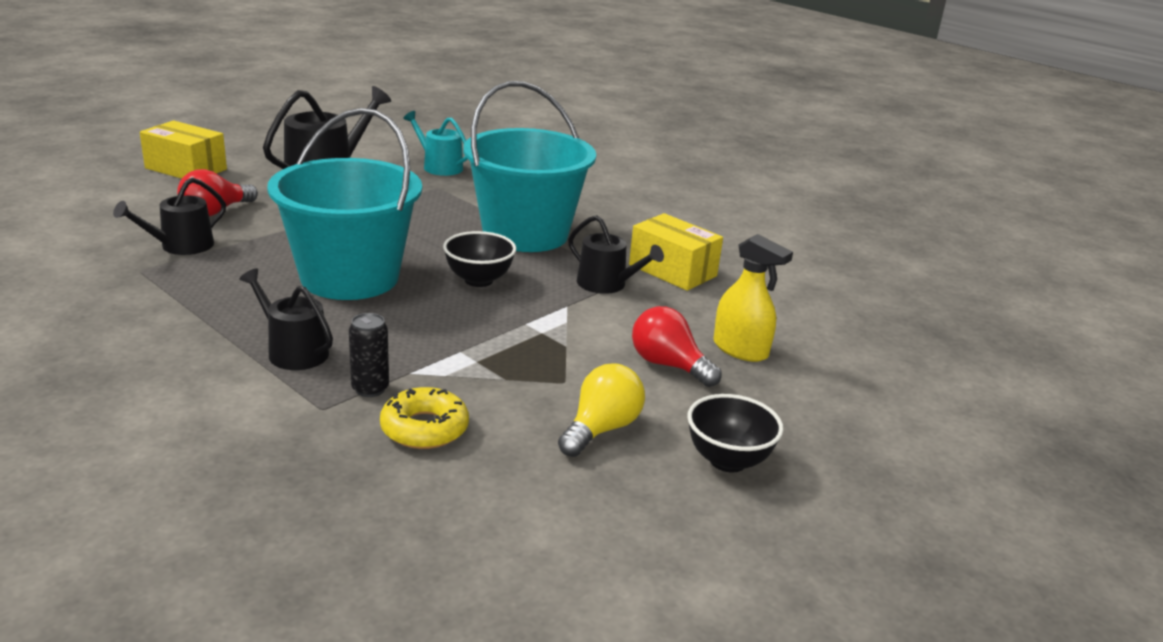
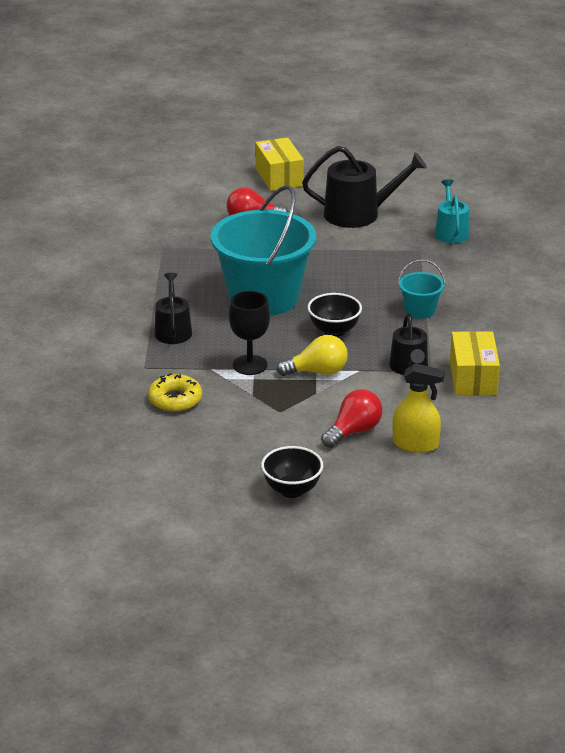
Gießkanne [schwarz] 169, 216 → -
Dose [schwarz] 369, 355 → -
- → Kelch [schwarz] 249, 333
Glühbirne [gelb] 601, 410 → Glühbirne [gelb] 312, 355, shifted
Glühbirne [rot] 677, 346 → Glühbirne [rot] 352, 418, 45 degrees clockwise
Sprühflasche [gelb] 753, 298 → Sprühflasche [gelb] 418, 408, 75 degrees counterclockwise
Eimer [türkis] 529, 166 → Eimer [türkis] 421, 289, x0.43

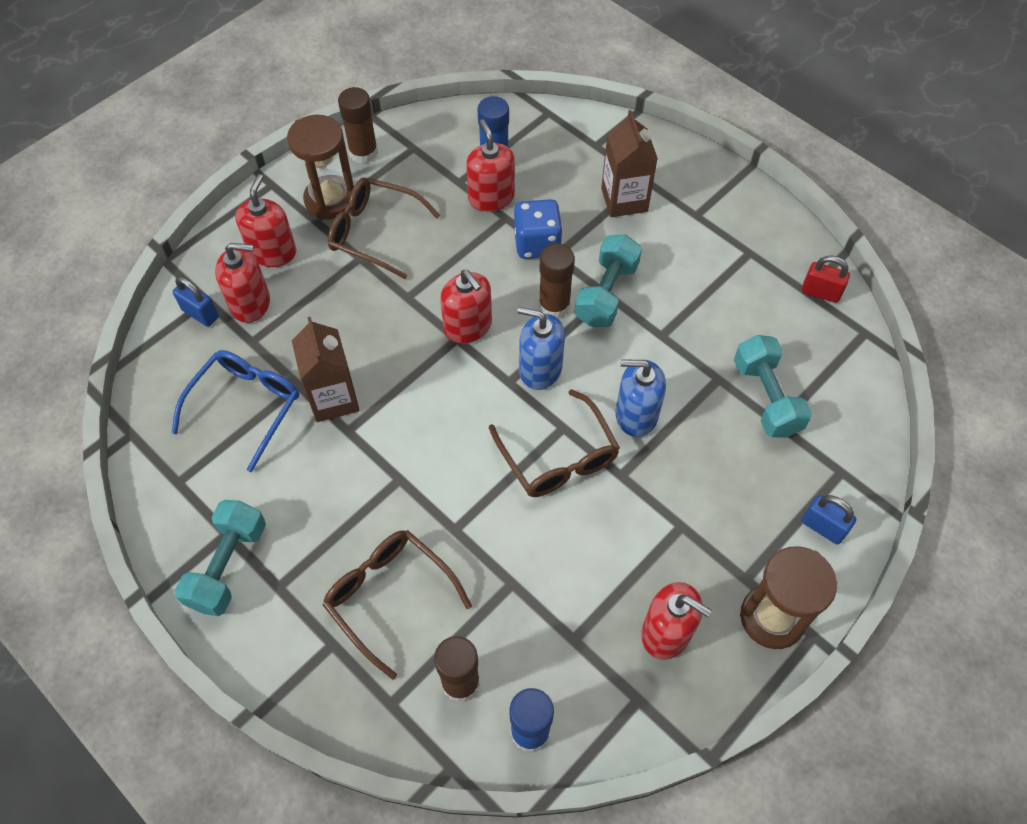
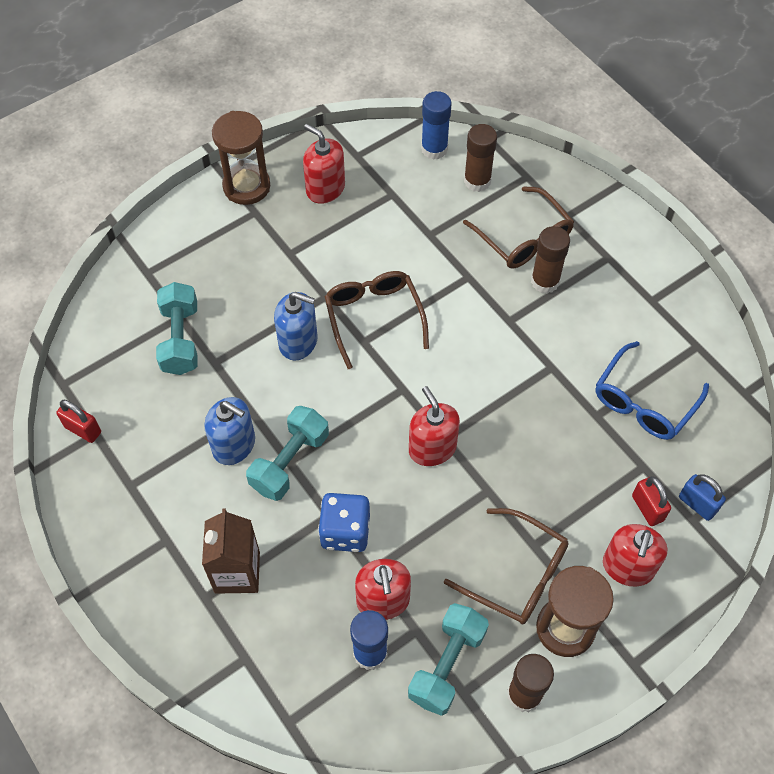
Getränkekarton [braun] 326, 369 → -
Vorhängeschloss [blau] 829, 519 → -
Hantel [türkis] 220, 558 → Hantel [türkis] 448, 659, shifted
Seifenspender [blau] 541, 348 → Seifenspender [blau] 229, 431, shifted
Klebestift [braun] 557, 281 → Klebestift [braun] 550, 259, shifted
Seifenspender [rot] 242, 283 → Vorhängeschloss [rot] 651, 501

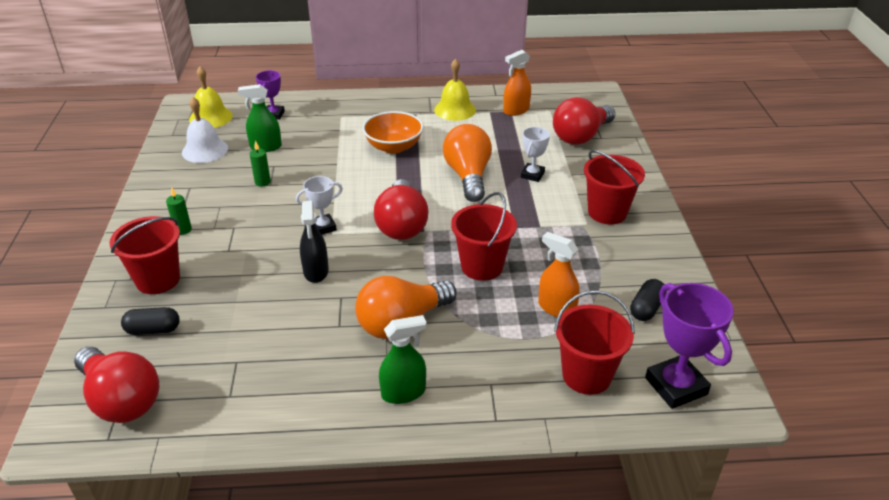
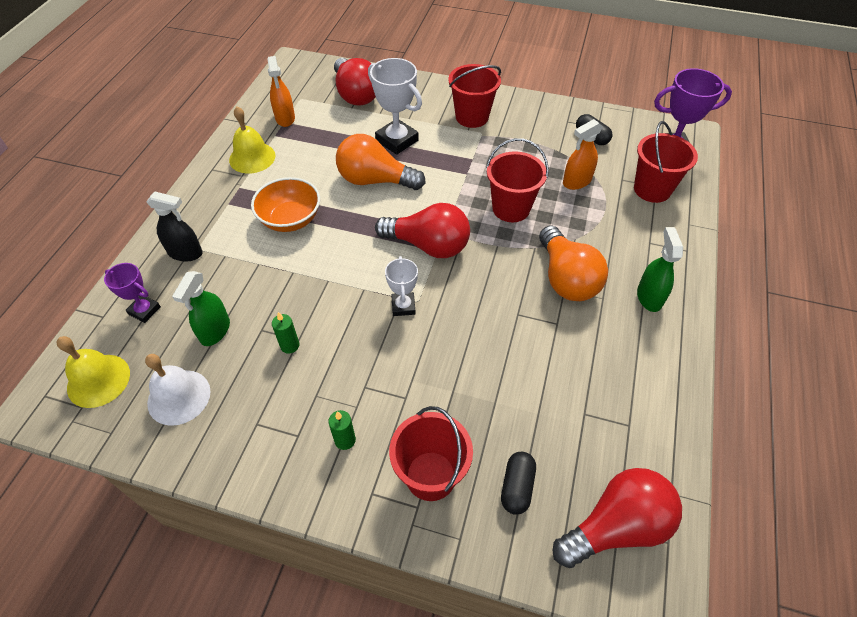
Sprühflasche [schwarz] 314, 242 → Sprühflasche [schwarz] 174, 226, shifted
Pokal [weiß] 535, 154 → Pokal [weiß] 395, 106, x1.71

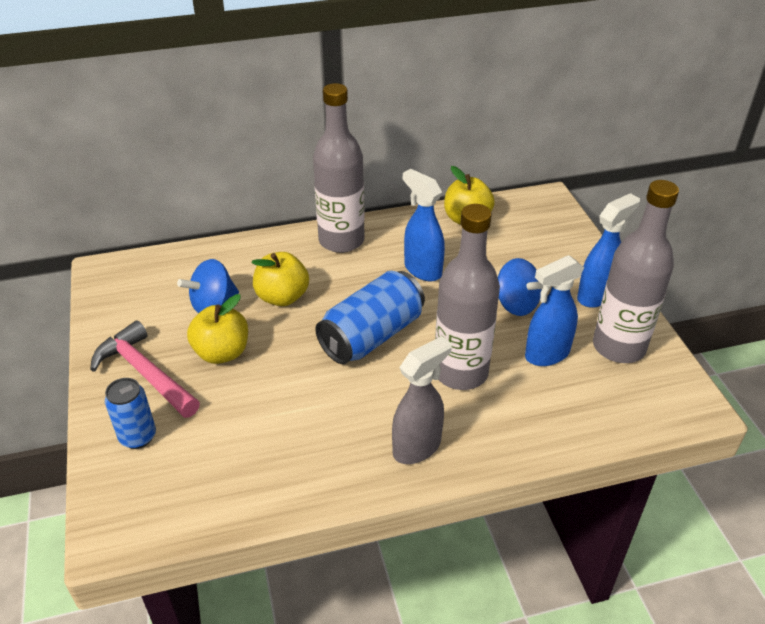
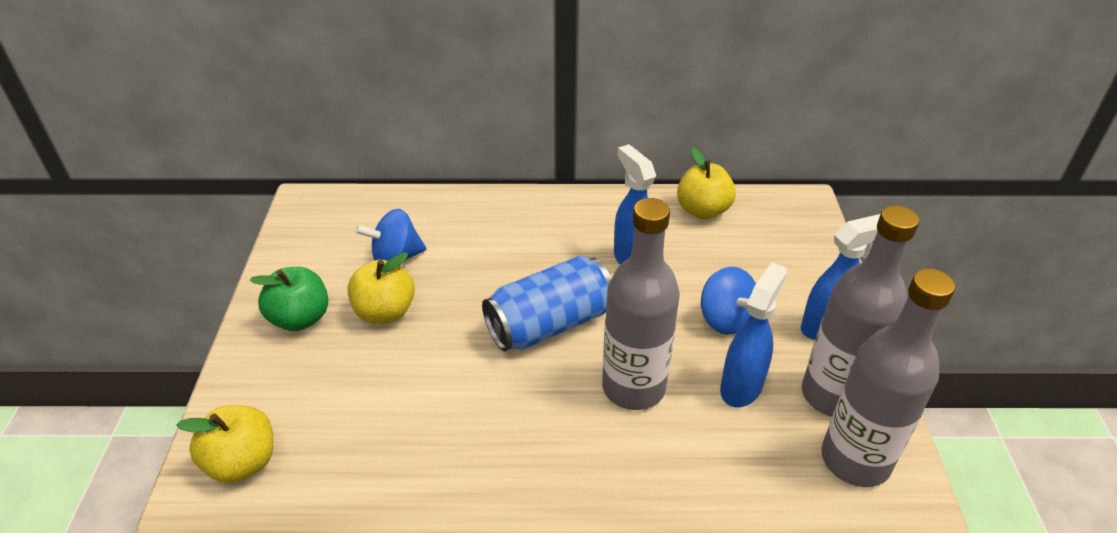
Dose [blau] 130, 413 → -
Sprühflasche [grau] 422, 400 → -
Apfel [gelb] 280, 279 → Apfel [gelb] 225, 444, shifted
Flasche [grau] 339, 168 → Flasche [grau] 888, 378, shifted
Hammer [rosa] 145, 369 → Apfel [grün] 289, 299
Sprühflasche [blau] 554, 310 → Sprühflasche [blau] 753, 334, 135 degrees clockwise

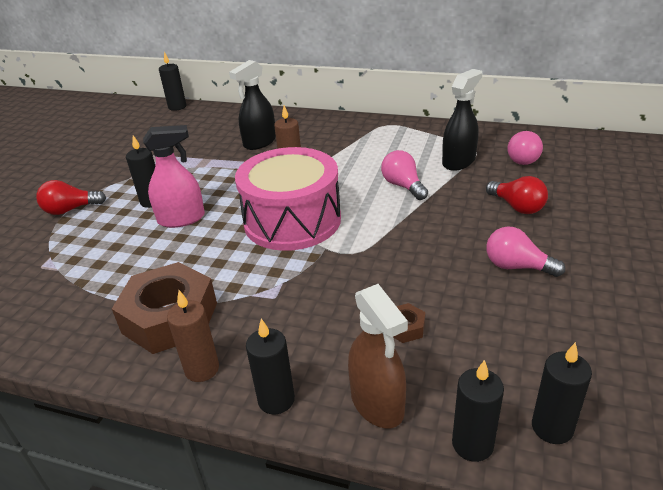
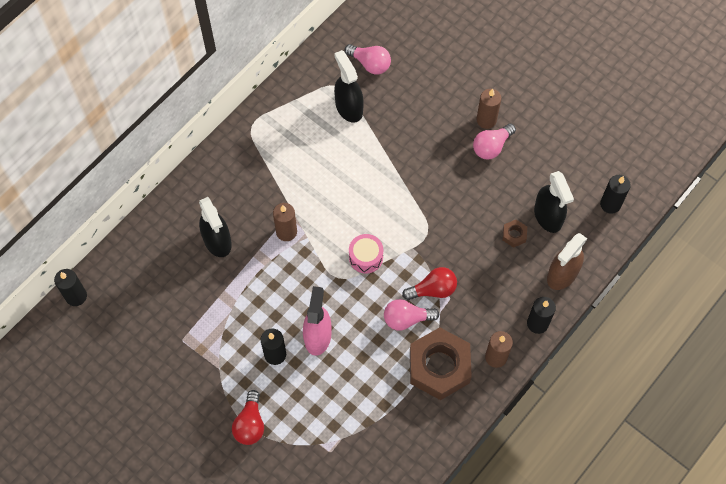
Kerze [schwarz] 478, 411 → -
- → Kerze [braun] 488, 109
- → Sprühflasche [schwarz] 554, 202
Glühbirne [rosa] 404, 175 → Glühbirne [rosa] 412, 314, shifted
Glühbirne [rot] 517, 195 → Glühbirne [rot] 429, 283, shifted
Sprühflasche [braun] 378, 356 → Sprühflasche [braun] 567, 261, 135 degrees clockwise
Trommel [rosa] 288, 199 → Trommel [rosa] 366, 254, x0.43

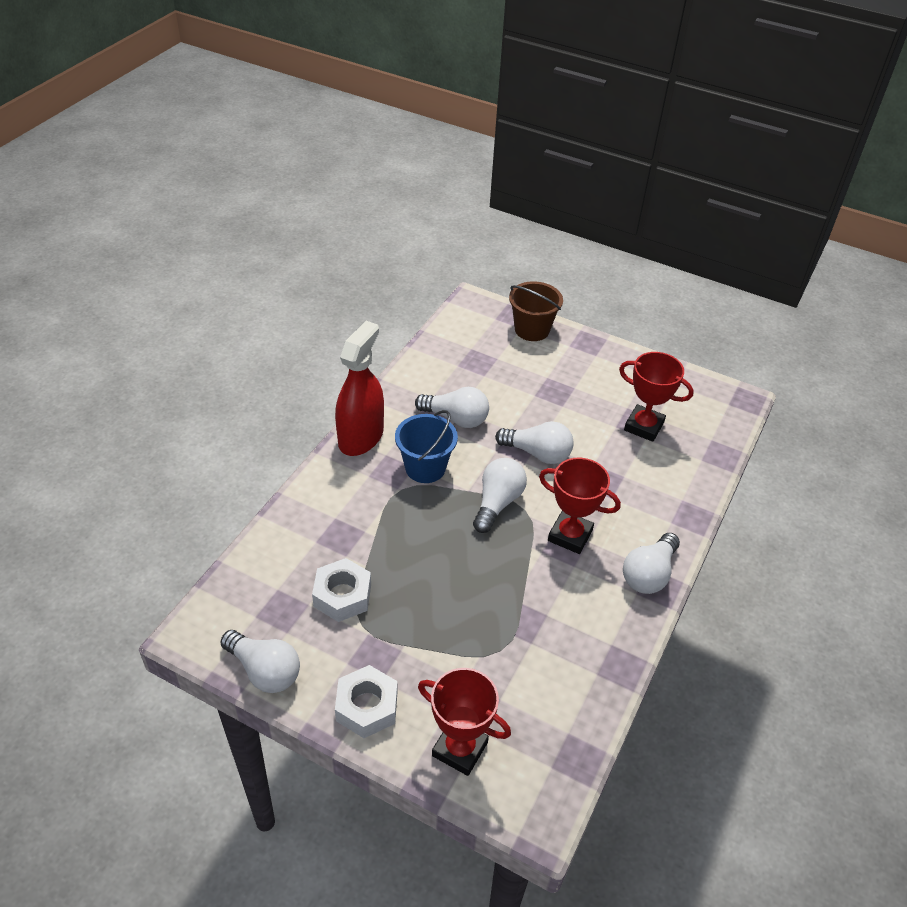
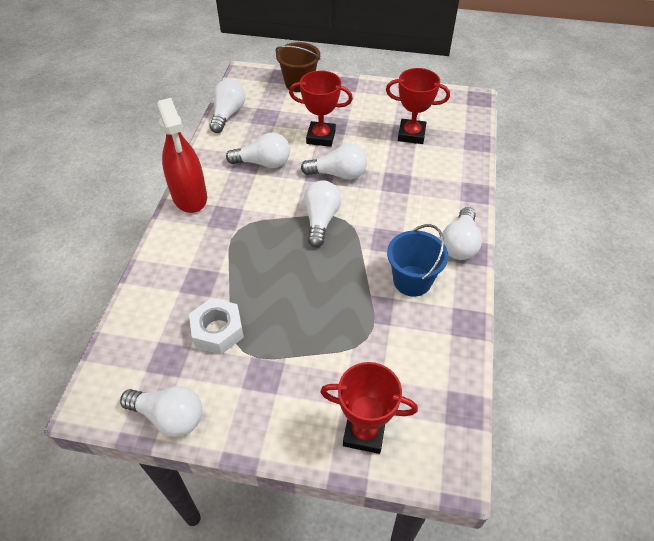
Sechskantmutter [weiß] 366, 701 → -
- → Glühbirne [weiß] 228, 106
Eimer [blau] 426, 446 → Eimer [blau] 417, 260, shifted
Pokal [rot] 580, 506 → Pokal [rot] 321, 108, shifted
Sprühflasche [rot] 359, 388 → Sprühflasche [rot] 182, 155, 150 degrees clockwise

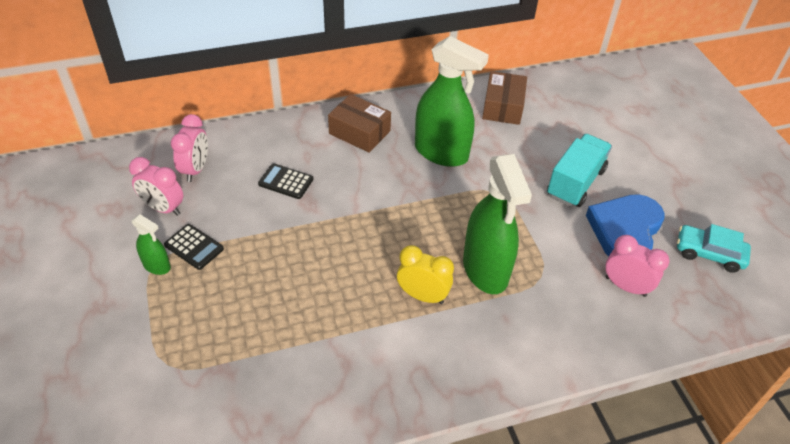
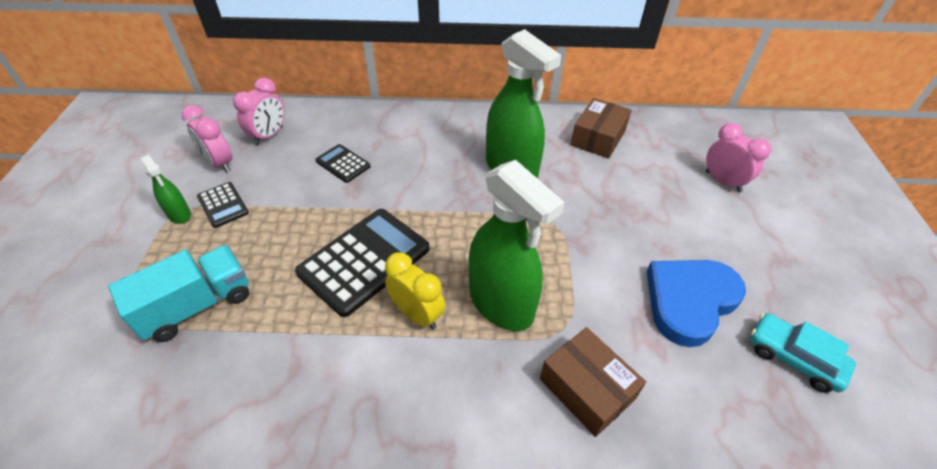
- → Taschenrechner [schwarz] 362, 263
Schachtel [braun] 359, 123 → Schachtel [braun] 593, 382, shifted
Lastwagen [türkis] 579, 170 → Lastwagen [türkis] 178, 293, shifted
Wecker [rosa] 638, 266 → Wecker [rosa] 738, 157, shifted
Sprühflasche [grün] 497, 224 → Sprühflasche [grün] 517, 245, 45 degrees counterclockwise

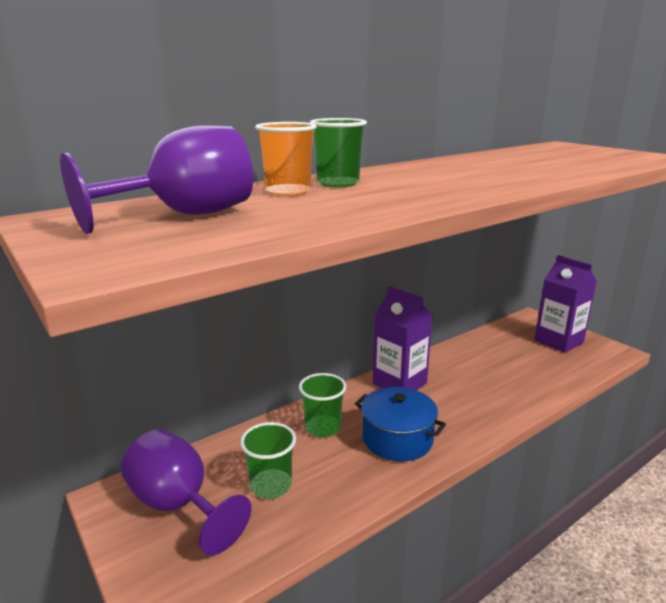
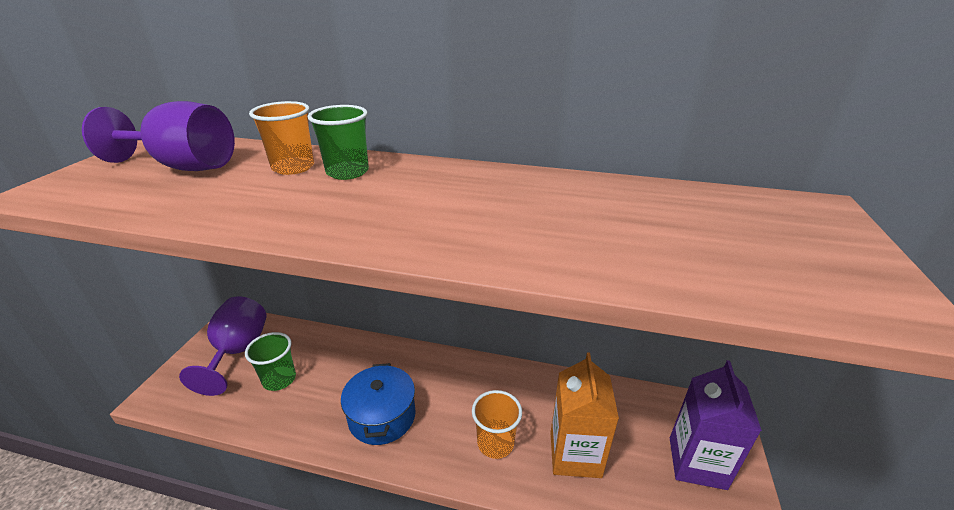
Becher [grün] 322, 405 → -
Getränkekarton [lila] 403, 338 → -
- → Becher [orange] 497, 424
- → Getränkekarton [orange] 584, 415

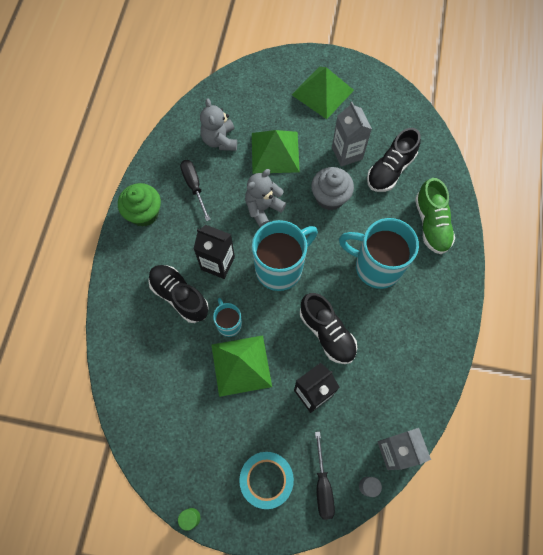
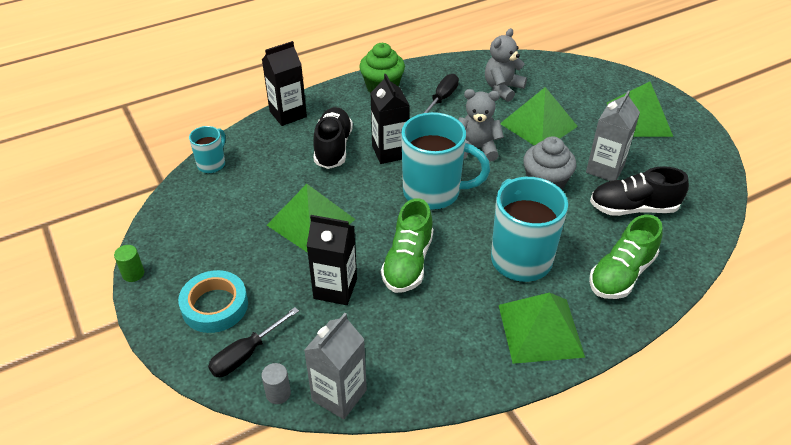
- → Getränkekarton [schwarz] 284, 83
- → Pyramide [grün] 542, 328
Tasse [türkis] 227, 317 → Tasse [türkis] 207, 149, shifted
Schuh [schwarz] 328, 328 → Schuh [grün] 407, 245

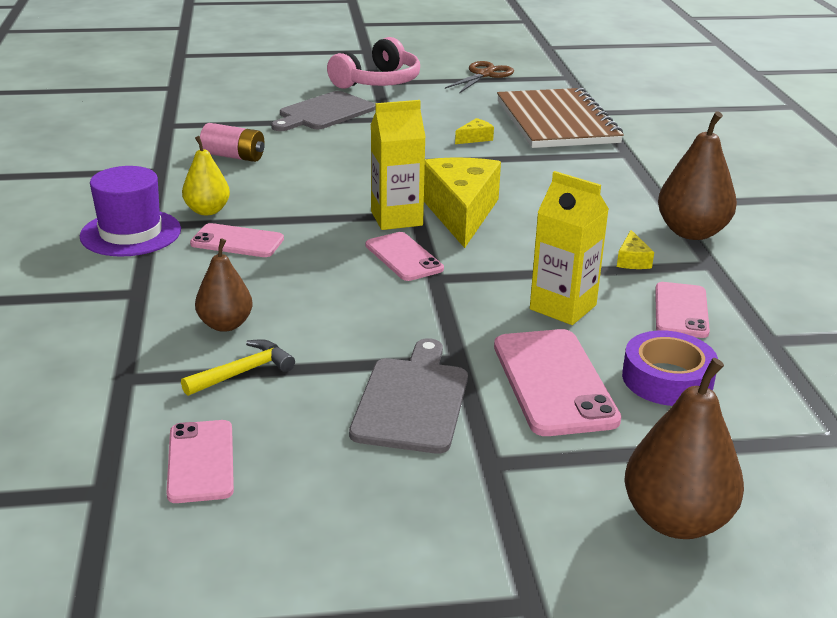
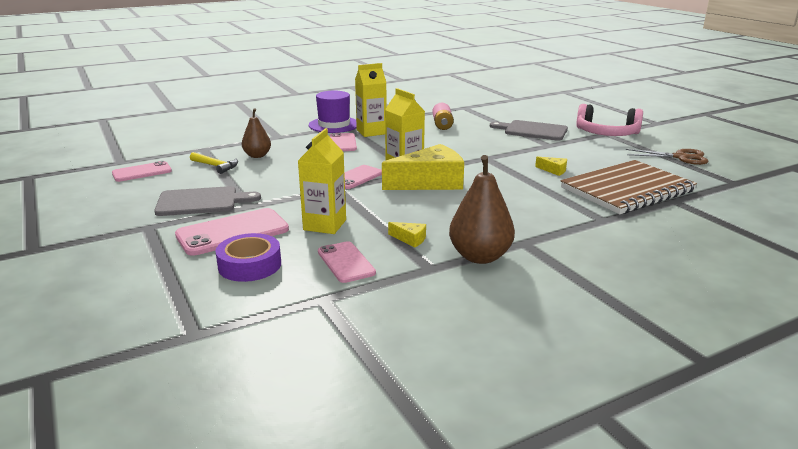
Birne [braun] 684, 448 → -
Birne [gelb] 206, 175 → Getränkekarton [gelb] 371, 100
Käse [gelb] 635, 249 → Käse [gelb] 407, 235, 135 degrees counterclockwise
Handy [rosa] 682, 310 → Handy [rosa] 347, 262, 75 degrees clockwise

